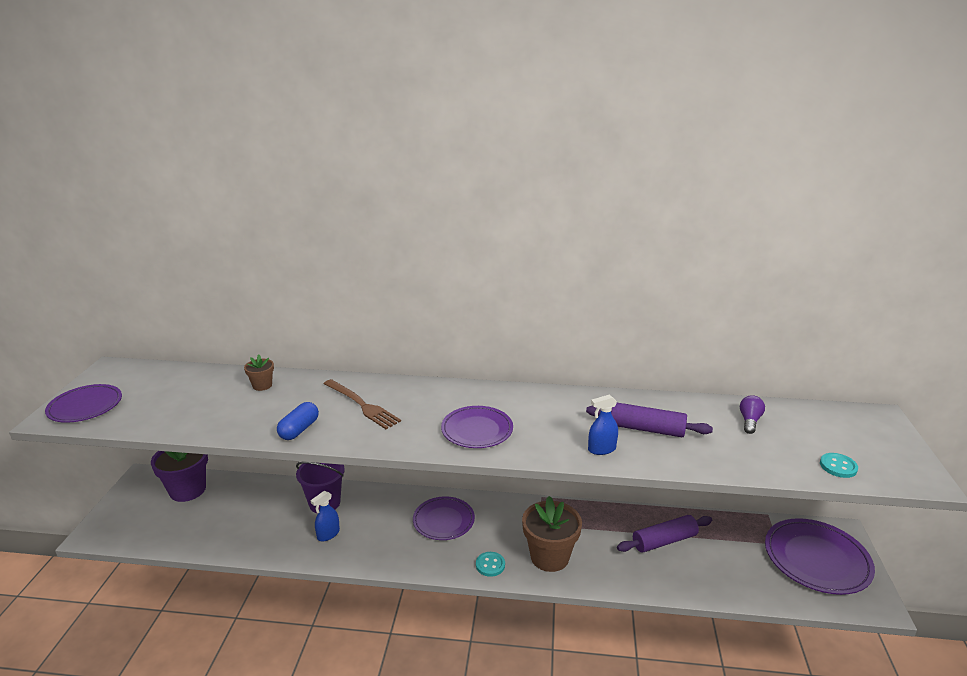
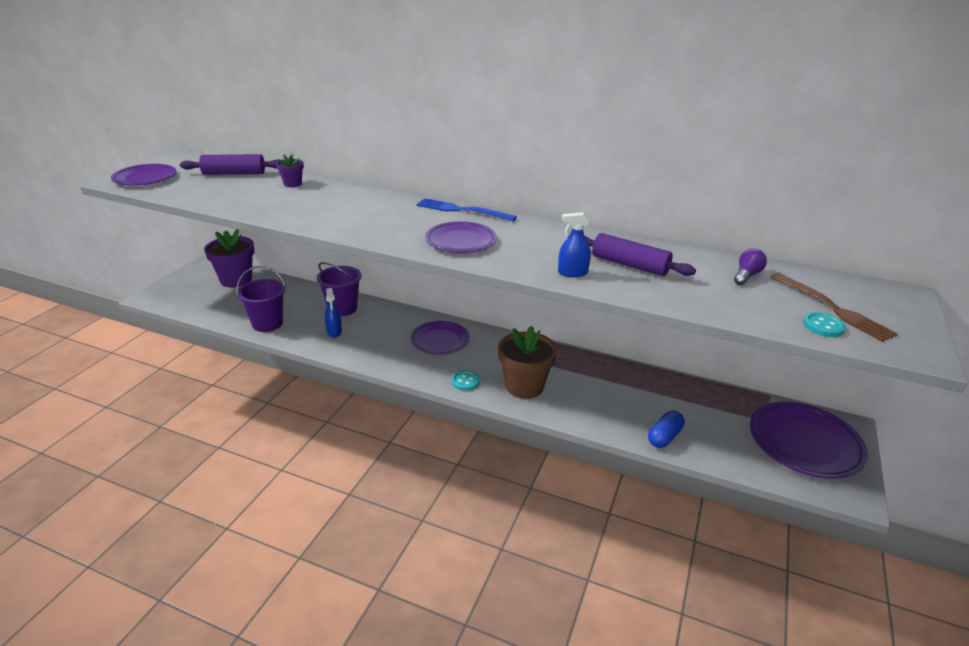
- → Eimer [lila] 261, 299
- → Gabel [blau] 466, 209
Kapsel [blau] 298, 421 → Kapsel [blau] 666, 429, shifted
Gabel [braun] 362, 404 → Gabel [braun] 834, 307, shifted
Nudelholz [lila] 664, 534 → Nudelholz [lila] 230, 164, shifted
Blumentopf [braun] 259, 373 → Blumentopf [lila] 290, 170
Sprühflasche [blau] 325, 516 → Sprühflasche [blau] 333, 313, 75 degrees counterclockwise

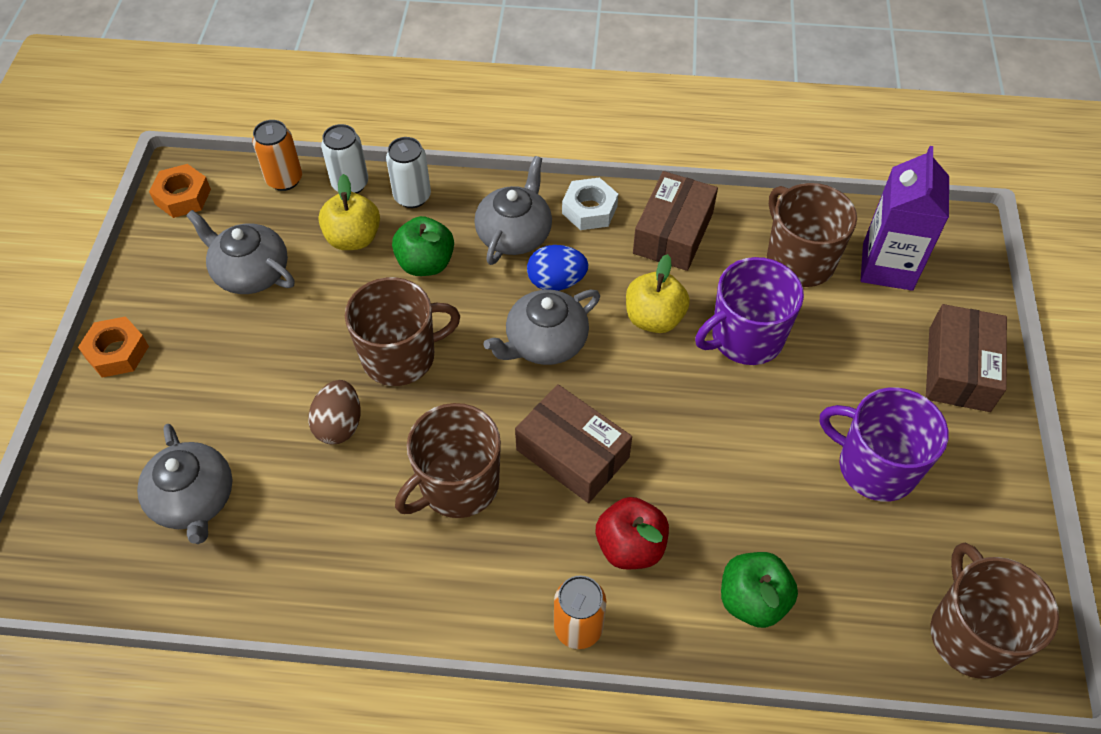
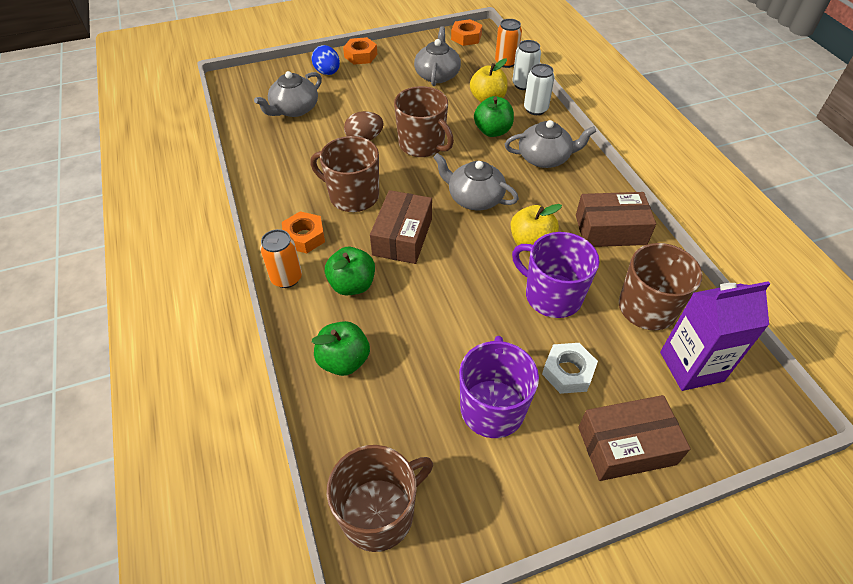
- → Sechskantmutter [orange] 303, 232
Ei [blau] 557, 268 → Ei [blau] 325, 60, shifted
Sechskantmutter [weiß] 590, 203 → Sechskantmutter [weiß] 570, 368, shifted
Apfel [rot] 632, 533 → Apfel [grün] 350, 271

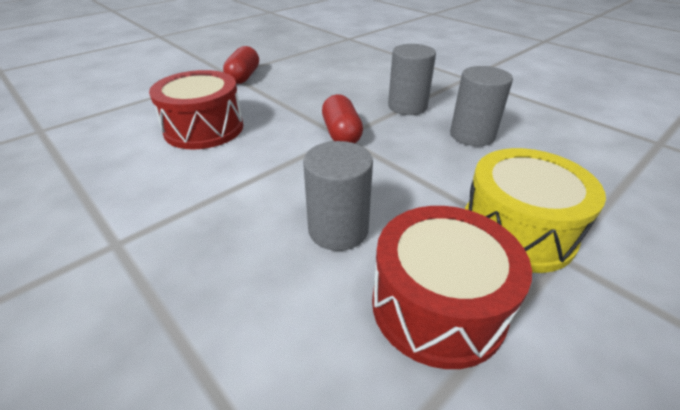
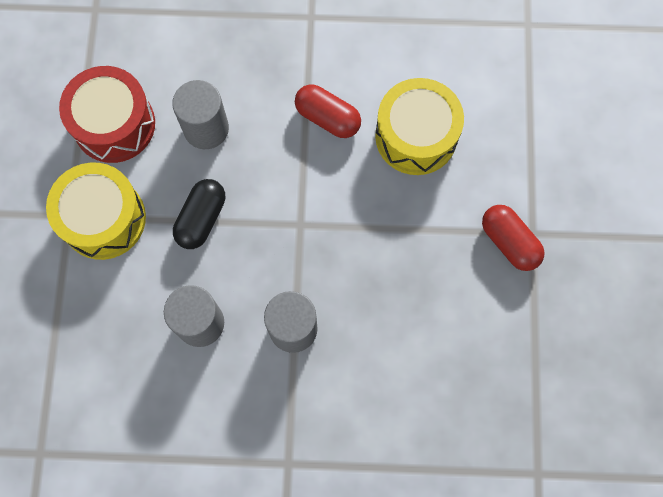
- → Kapsel [schwarz] 199, 214
Kapsel [rot] 342, 118 → Kapsel [rot] 328, 111, shifted
Trommel [rot] 196, 109 → Trommel [gelb] 419, 126

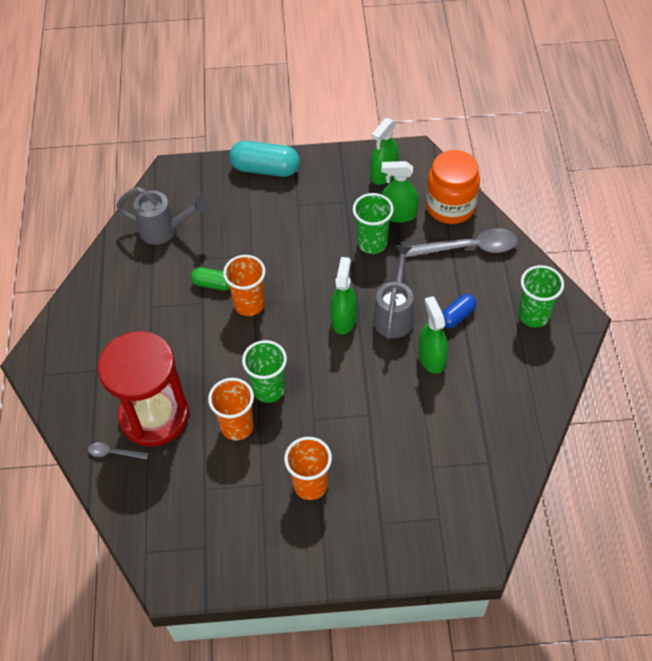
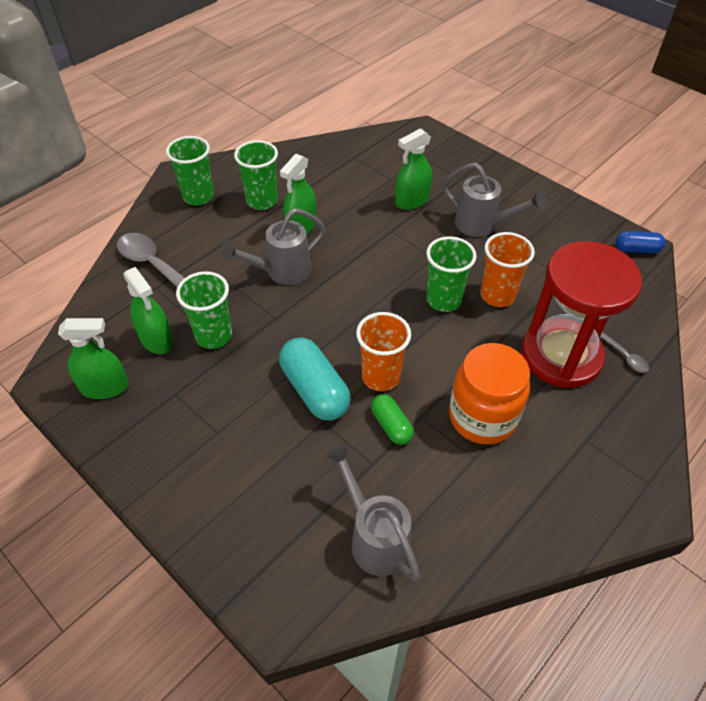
- → Becher [grün] 256, 175
Kapsel [türkis] 264, 159 → Kapsel [türkis] 315, 379, shifted
Sprühflasche [grün] 343, 296 → Sprühflasche [grün] 413, 169, shifted
Einmachglas [orange] 453, 187 → Einmachglas [orange] 489, 394, shifted
Kapsel [blau] 459, 311 → Kapsel [blau] 641, 242, shifted
Becher [orange] 308, 468 → Gießkanne [grau] 494, 200

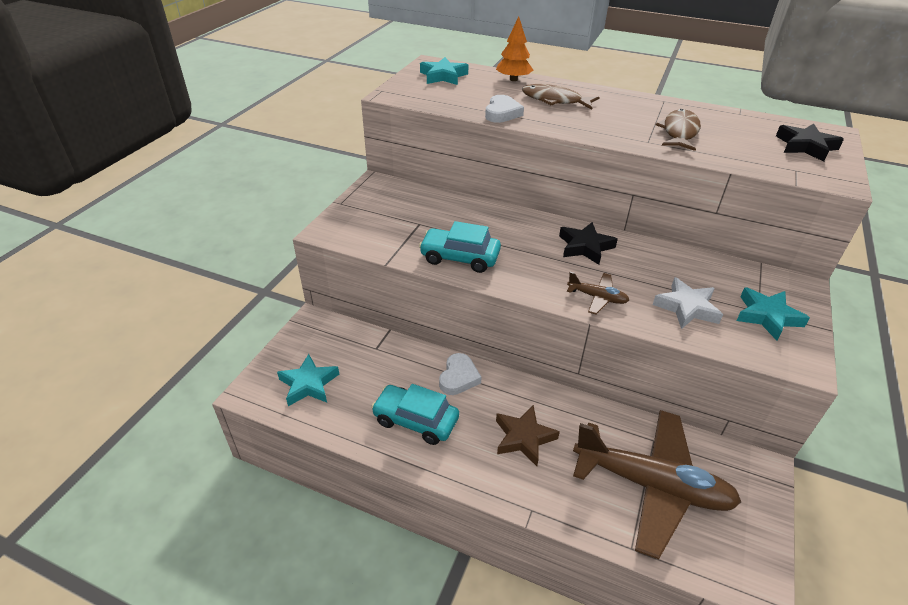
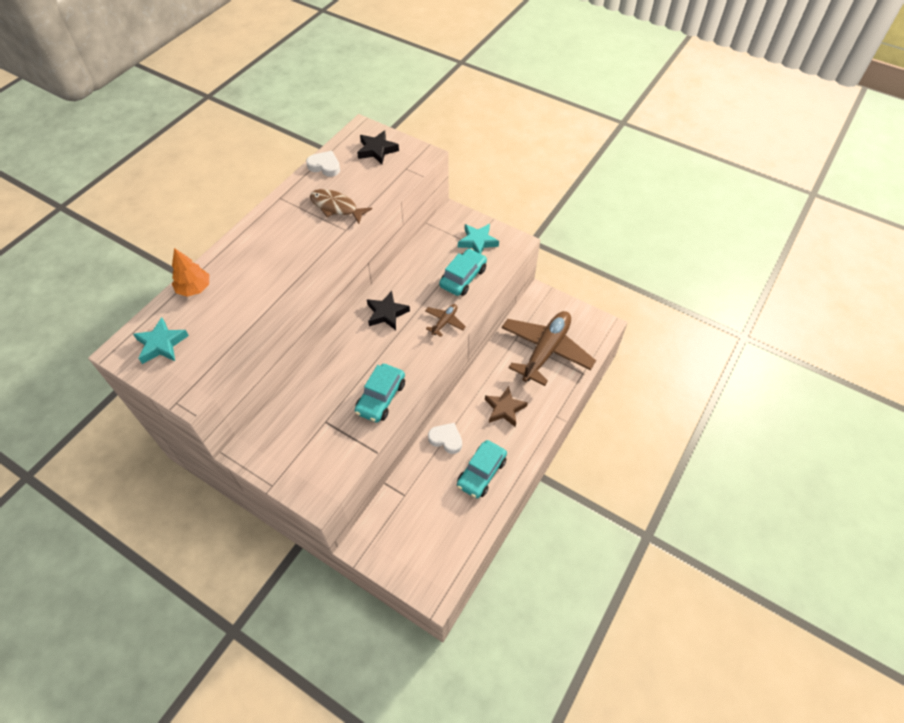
Stern [türkis] 308, 380 → -
Fisch [braun] 561, 97 → -
Herz [weiß] 504, 109 → Herz [weiß] 323, 164, shifted
Stern [weiß] 688, 303 → Auto [türkis] 463, 272

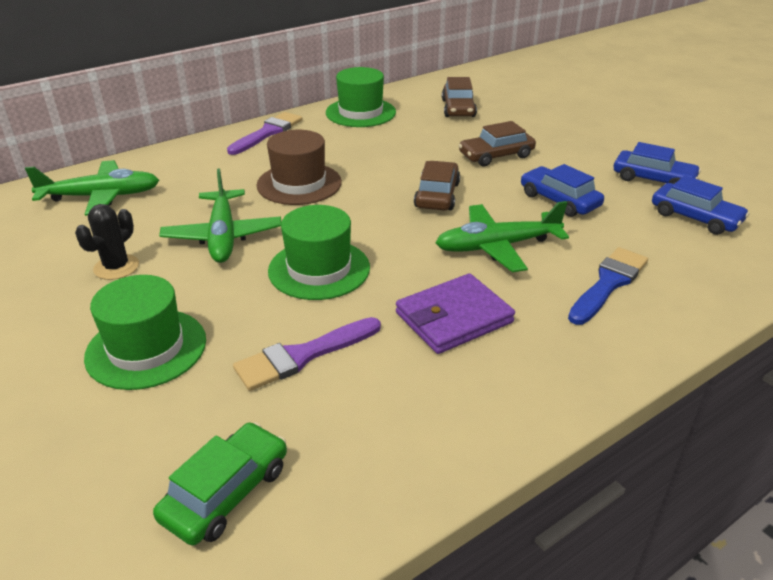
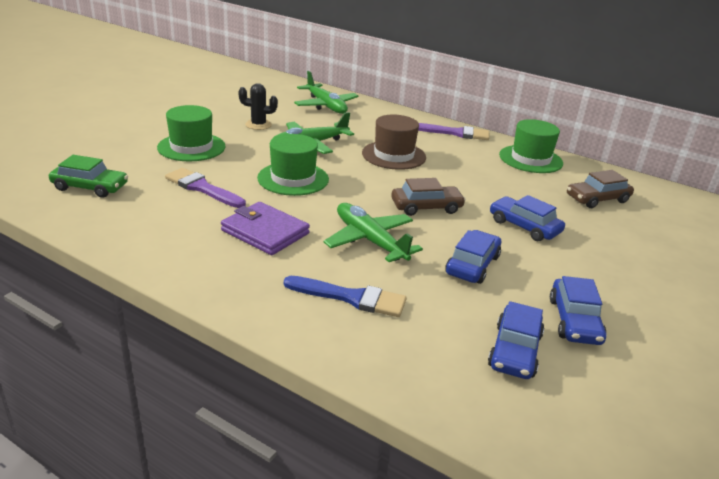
Auto [braun] 497, 143 → Auto [blau] 527, 218

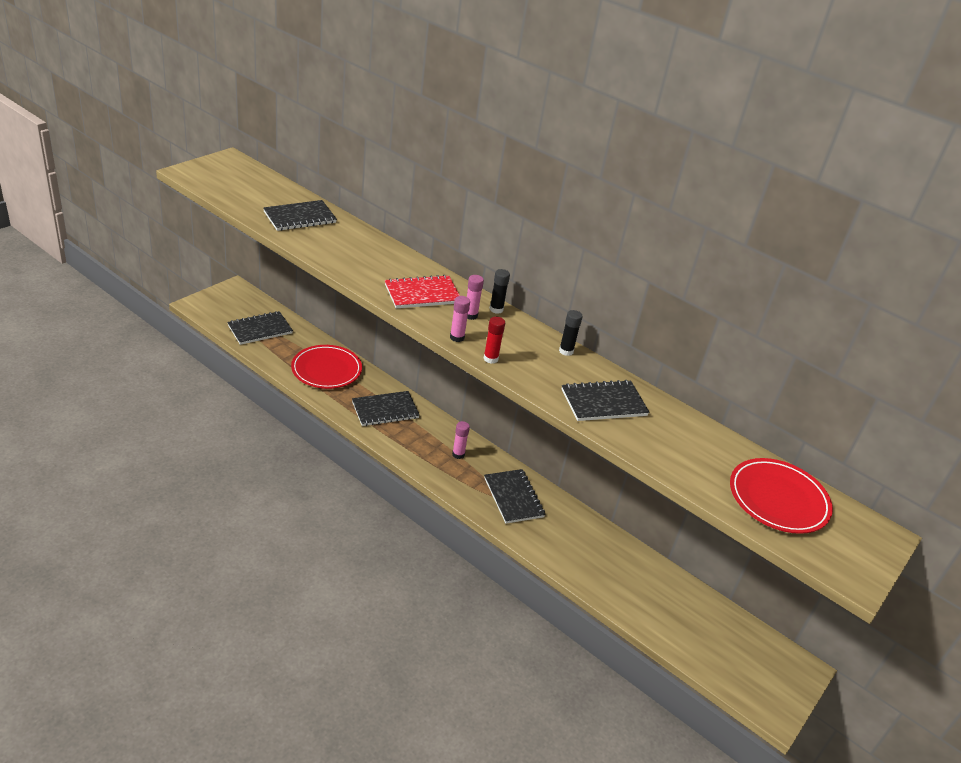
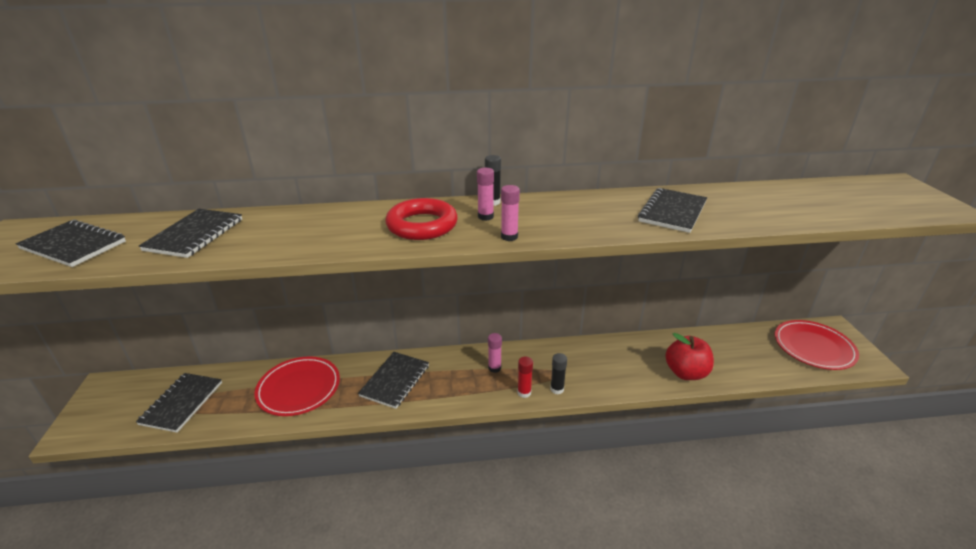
- → Apfel [rot] 689, 356
Klebestift [rot] 494, 340 → Klebestift [rot] 525, 377, shifted
Notizbuch [schwarz] 515, 496 → Notizbuch [schwarz] 71, 243, shifted
Klebestift [schwarz] 571, 333 → Klebestift [schwarz] 558, 373, shifted
Teller [rot] 781, 496 → Teller [rot] 817, 345, shifted
Notizbuch [rot] 422, 291 → Ring [rot] 421, 219

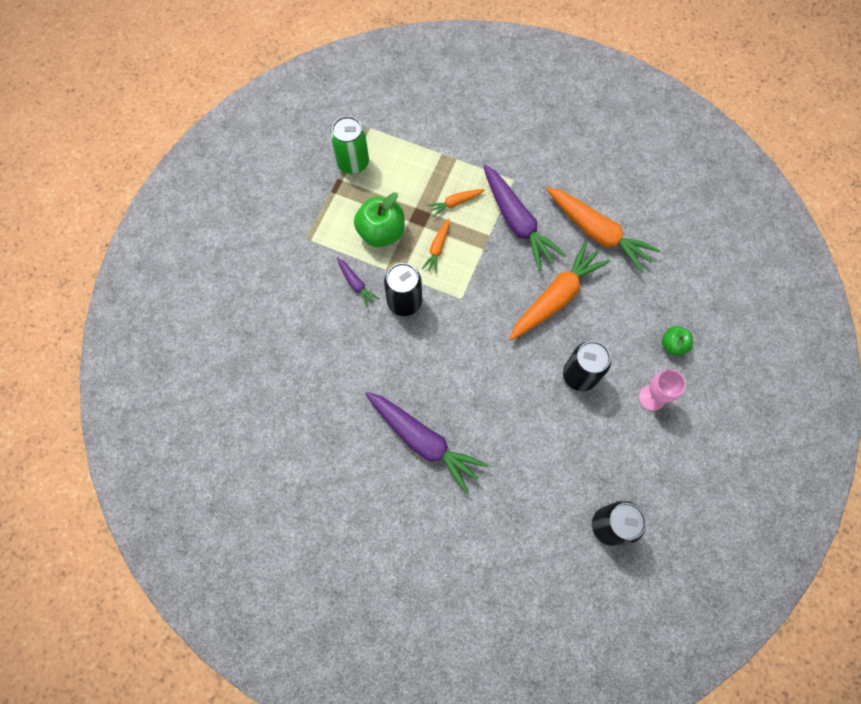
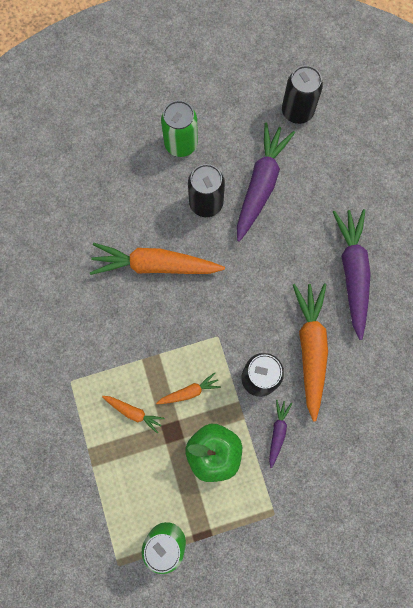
Apfel [grün] 677, 341 → -
Karotte [lila] 524, 218 → Karotte [lila] 266, 182, shifted
Karotte [orange] 603, 230 → Karotte [orange] 310, 352, shifted
Kelch [rosa] 662, 390 → Dose [grün] 179, 128

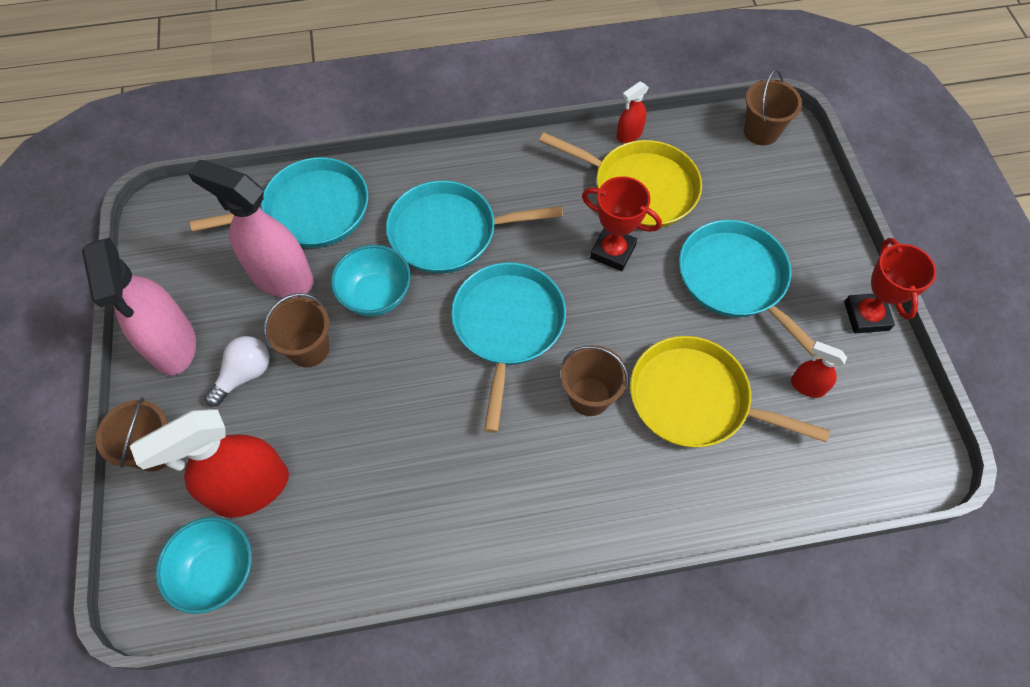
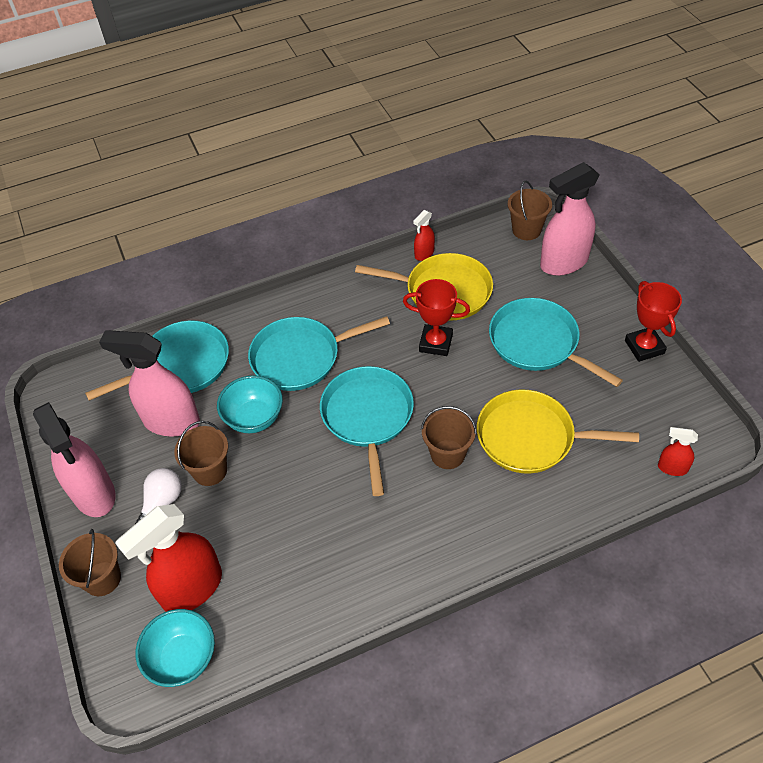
- → Sprühflasche [rosa] 569, 219
Sprühflasche [rot] 819, 369 → Sprühflasche [rot] 678, 451, shifted

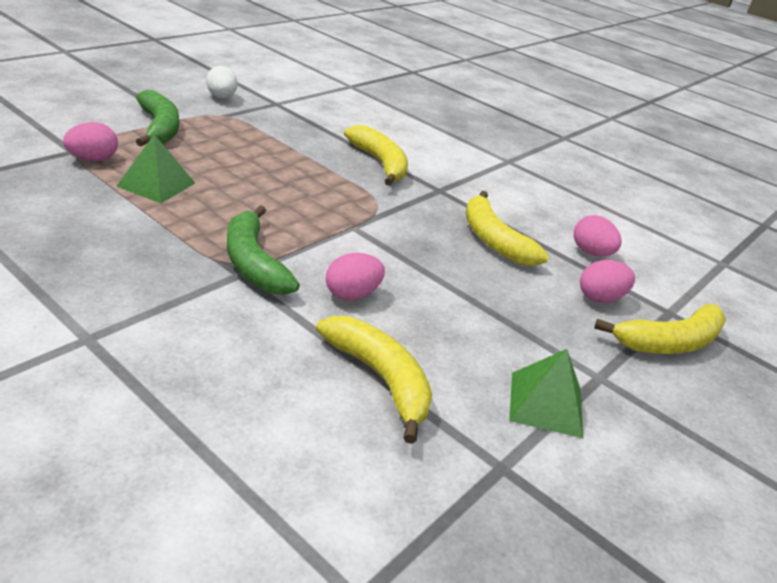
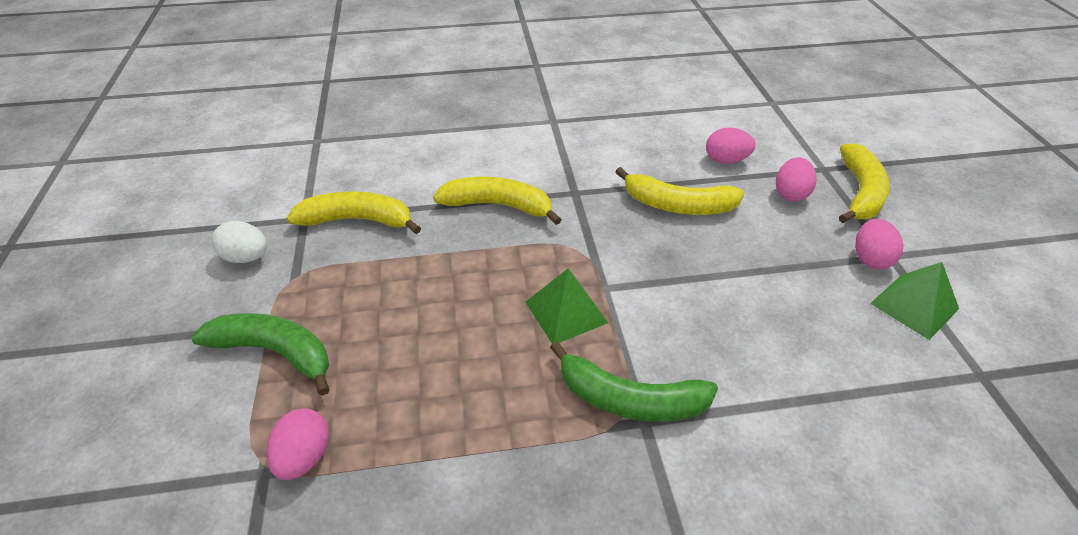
Pyramide [grün] 155, 168 → Pyramide [grün] 567, 305, shifted
Banane [gelb] 374, 380 → Banane [gelb] 354, 213, shifted
Ei [rosa] 355, 276 → Ei [rosa] 879, 244, shifted

